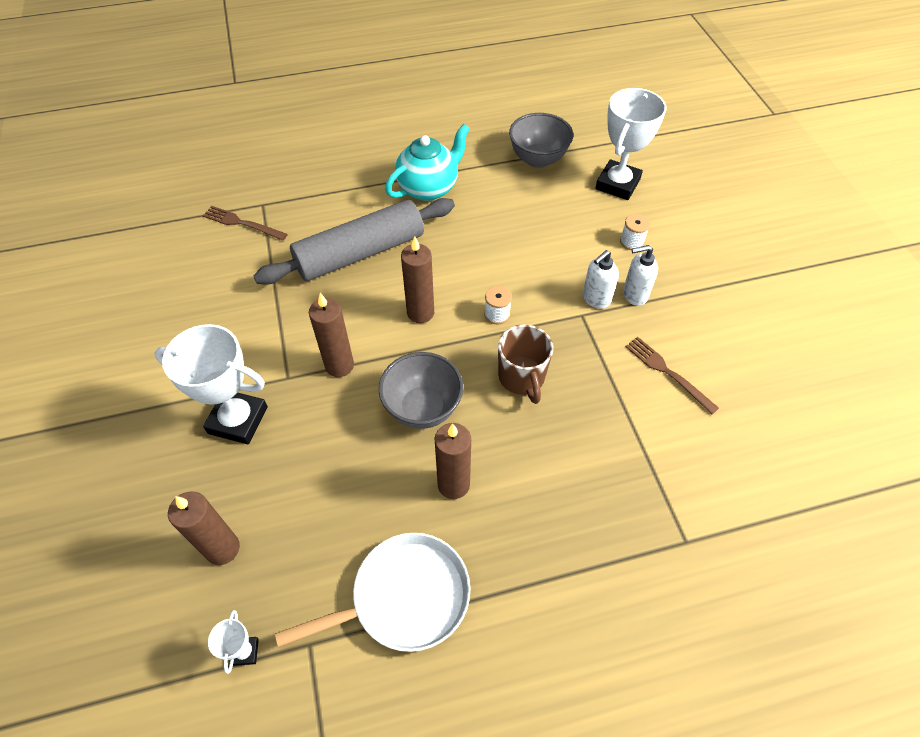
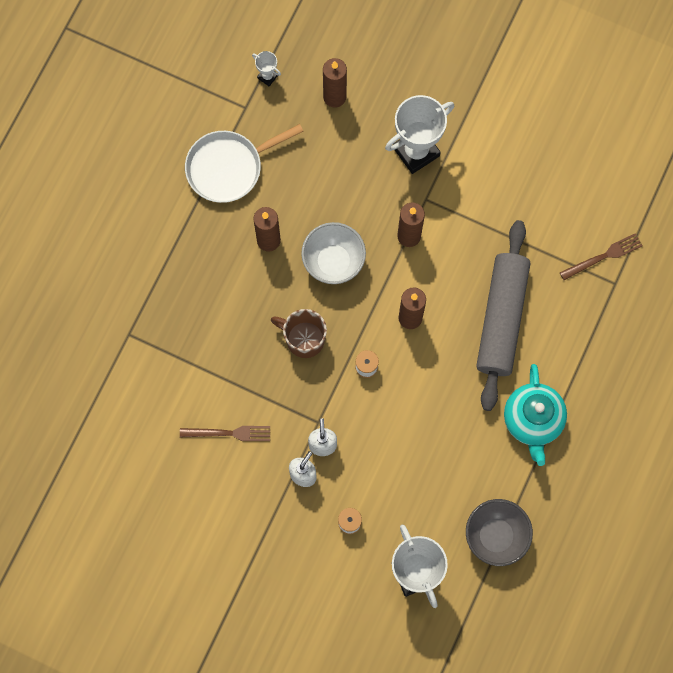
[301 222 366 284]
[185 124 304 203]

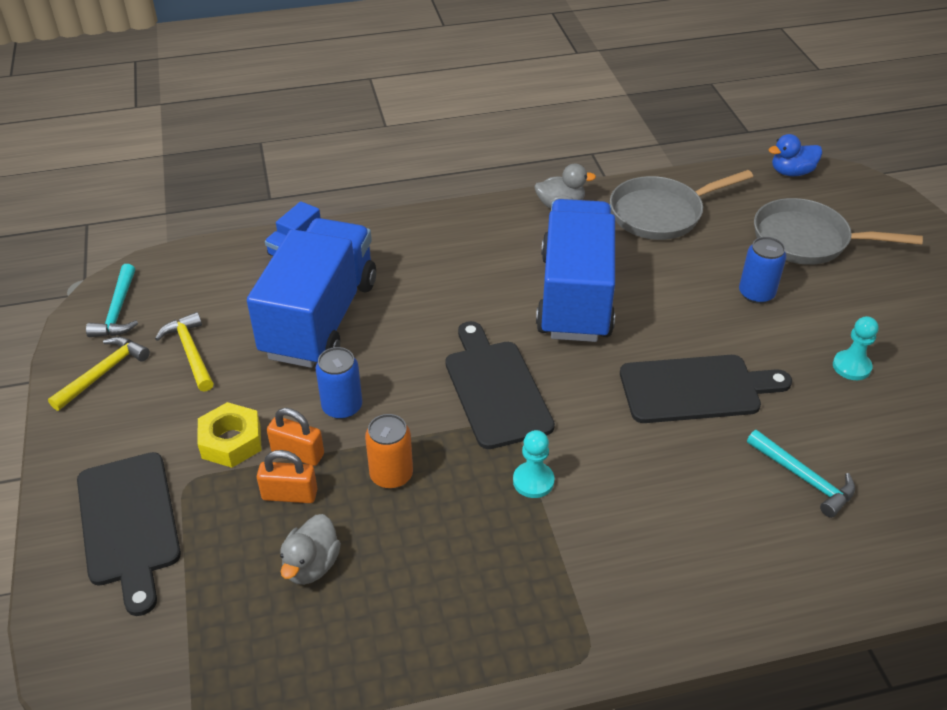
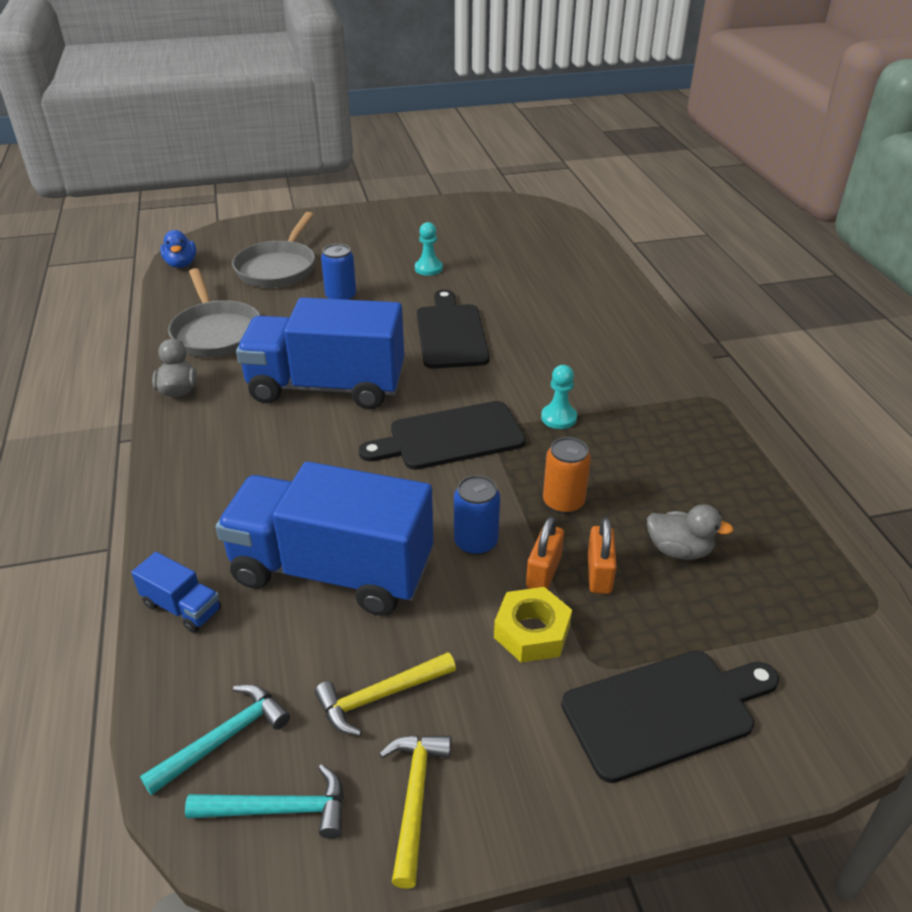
[379 735 451 889]
[140 684 290 795]

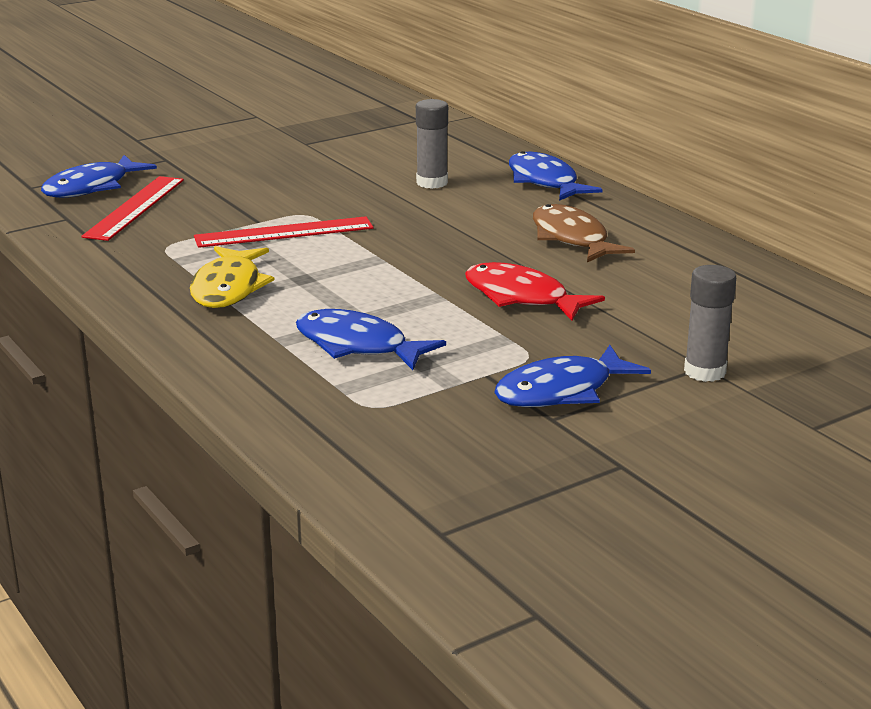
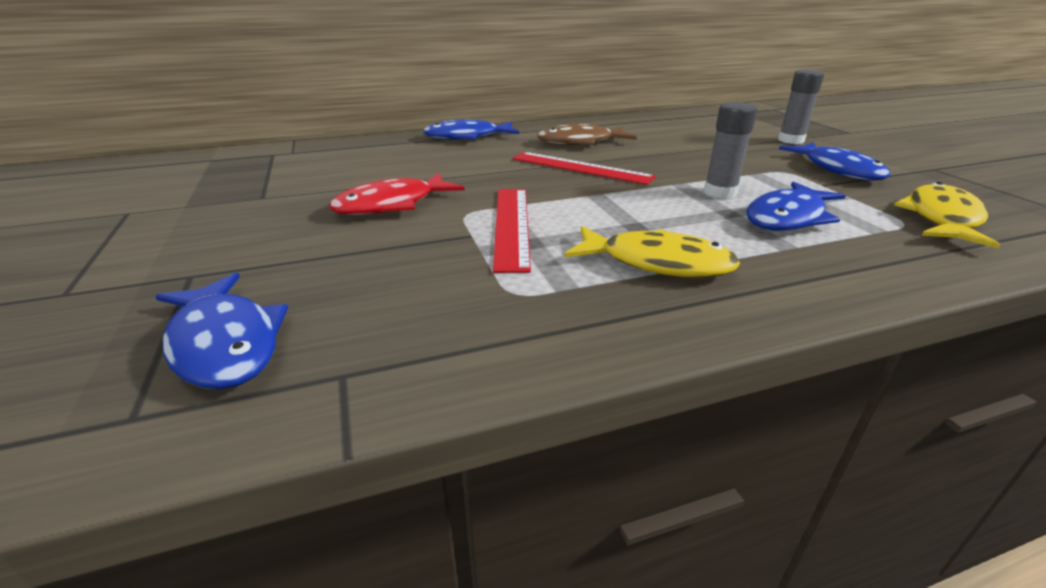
[704 102 757 198]
[512 152 656 185]
[329 173 465 215]
[894 182 1000 249]

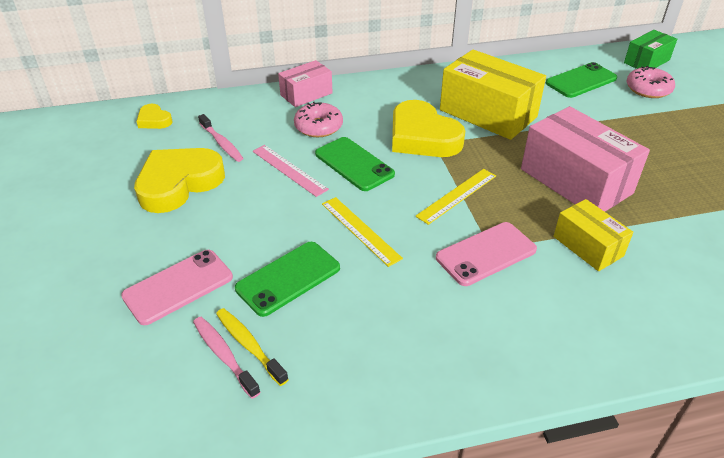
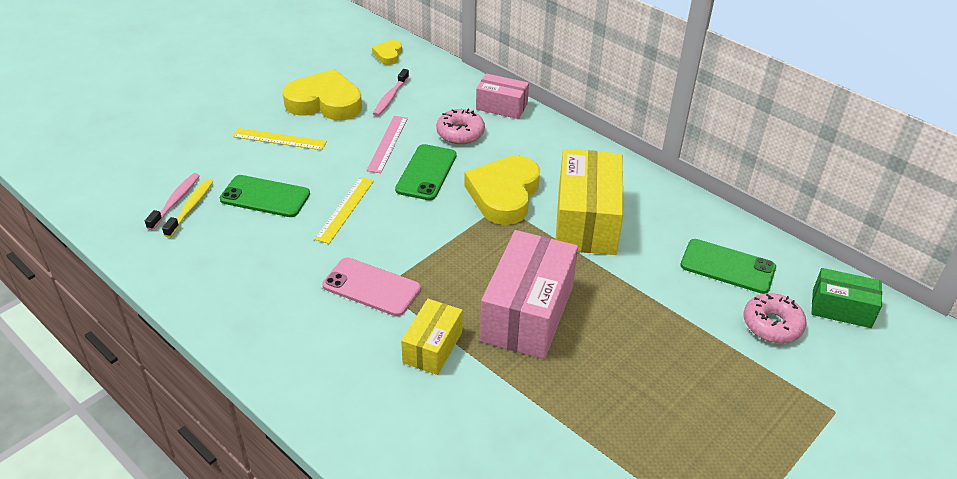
[233 128 327 150]
[121 250 233 325] (first image)

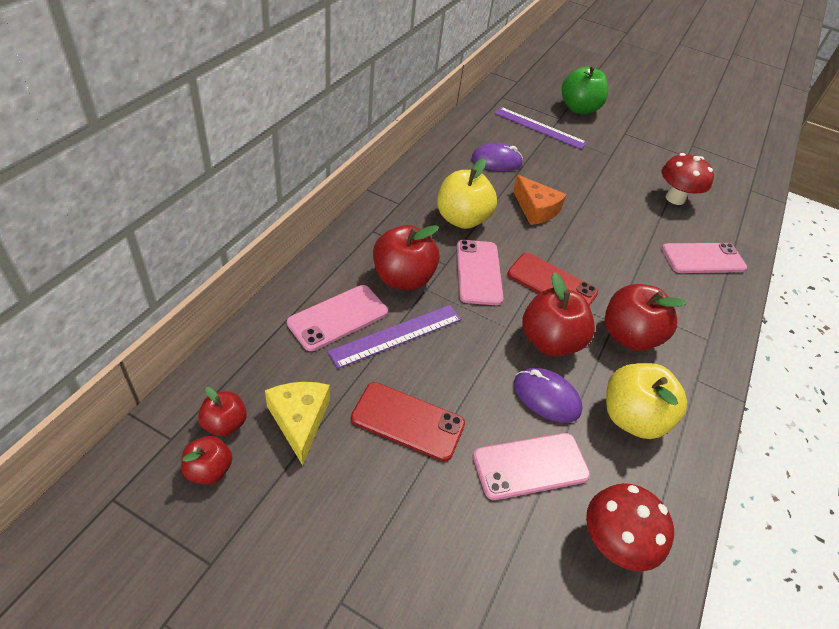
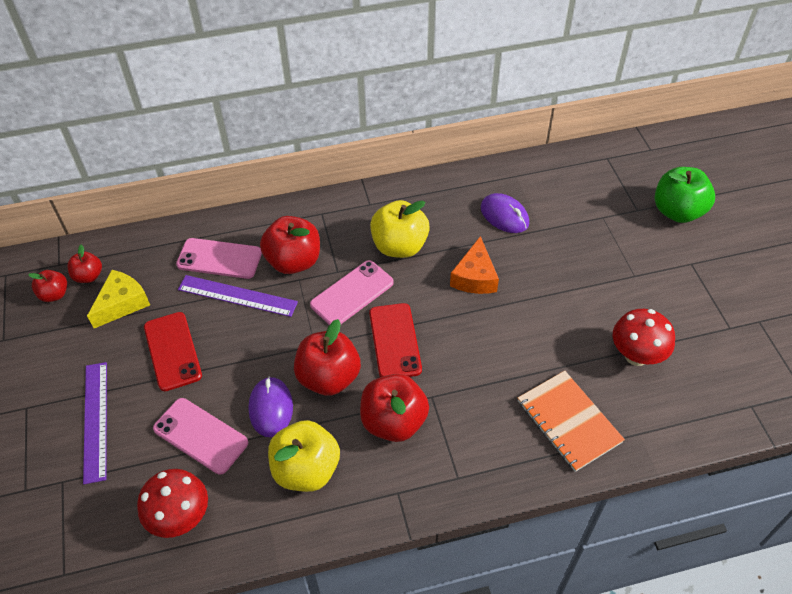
[83 362 107 484]
[518 371 625 472]

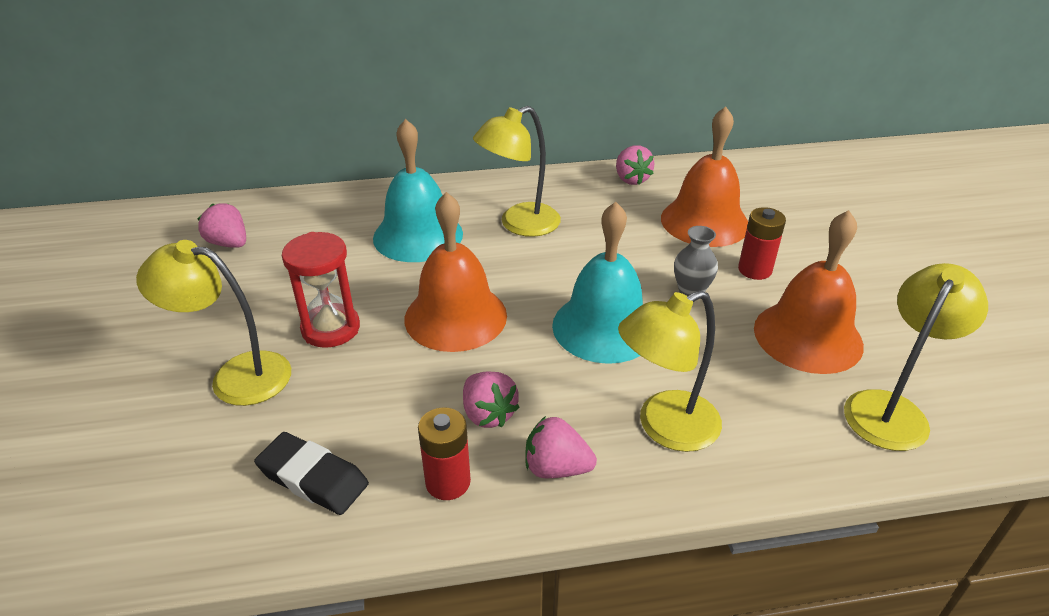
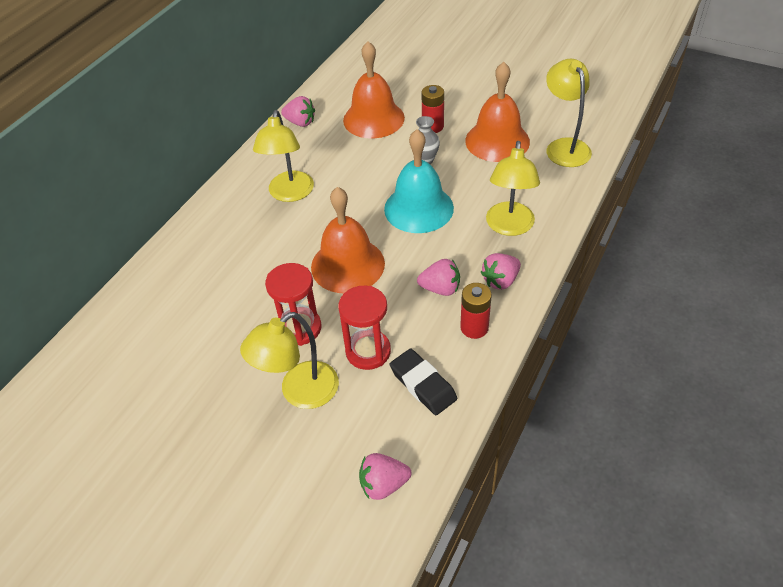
[373 119 463 262] (first image)
[359 453 412 500]
[390 349 457 415]
[338 286 391 370]

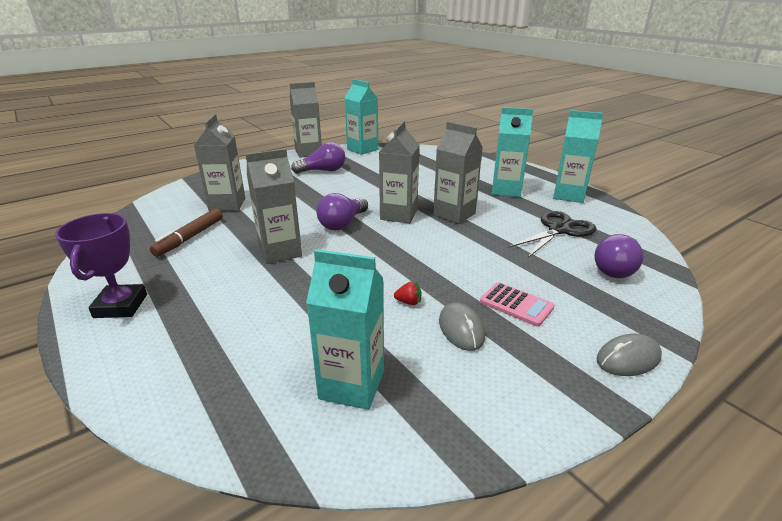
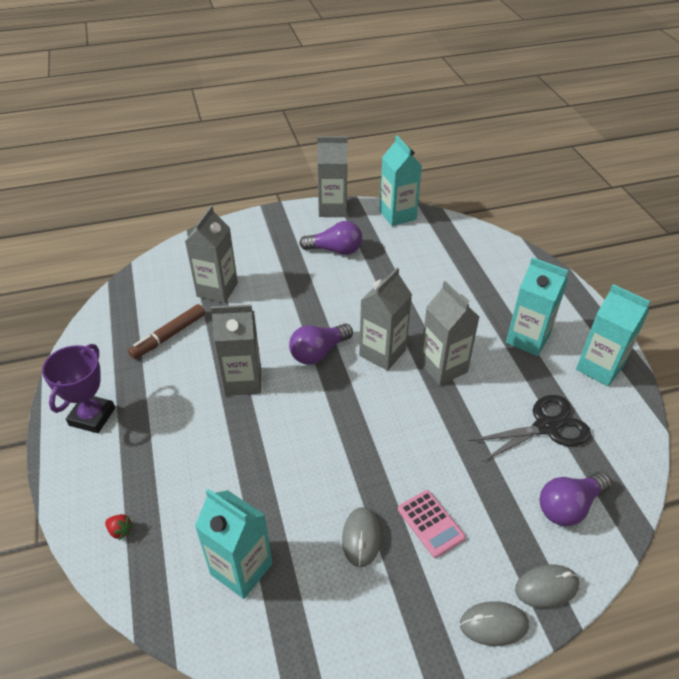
[105 514 133 540]
[515 564 580 608]

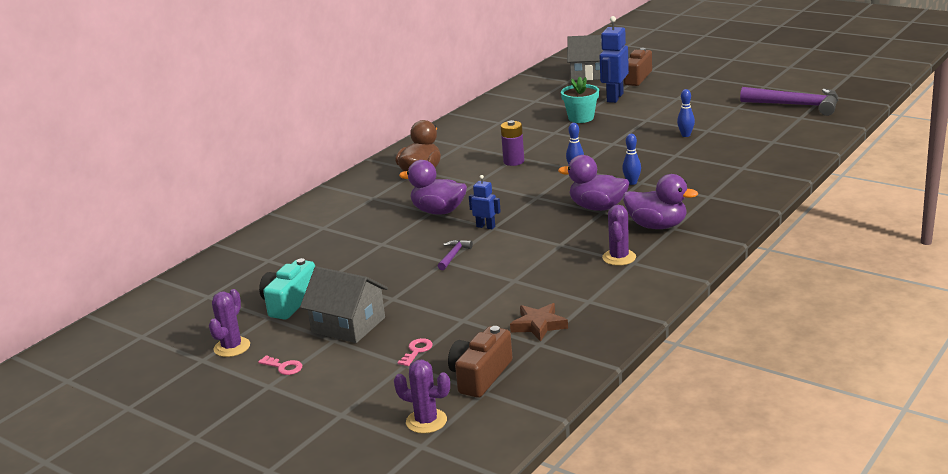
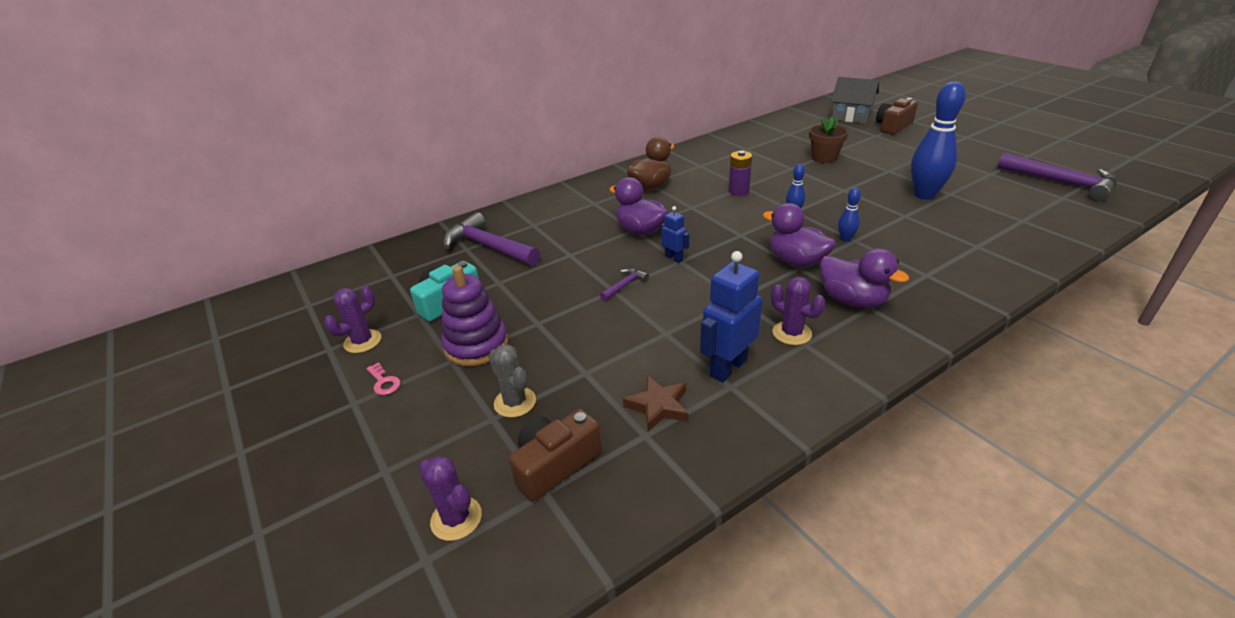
[700 251 763 383]
[809 117 848 163]
[911 82 966 200]
[771 277 825 345]
[441 266 508 366]
[488 344 536 418]
[444 212 540 266]

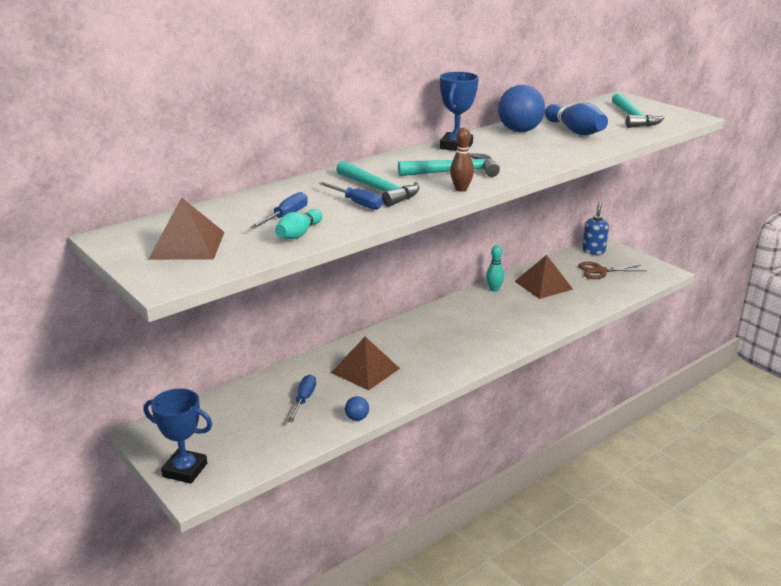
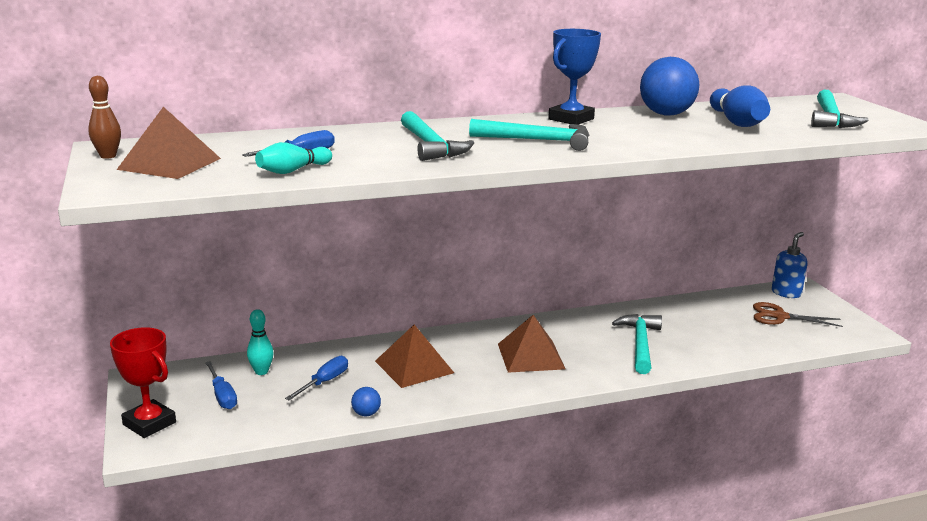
[88 76 121 159]
[205 361 237 409]
[247 309 274 375]
[498 315 565 373]
[110 327 176 438]
[612 314 662 374]

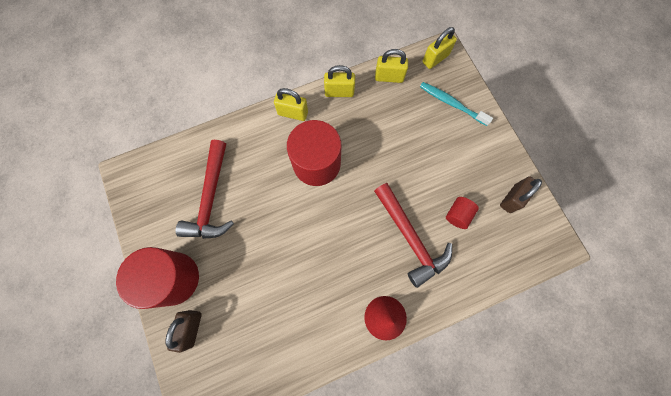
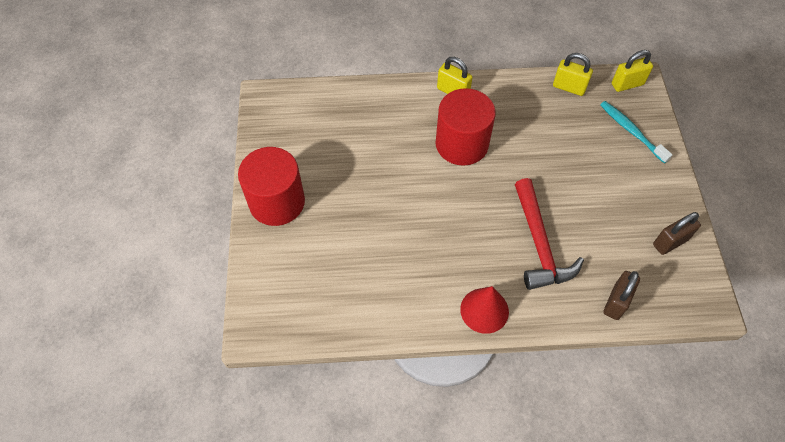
[324 65 355 97] (first image)
[176 140 234 239] (first image)
[446 197 479 229] (first image)
[603 271 640 320]

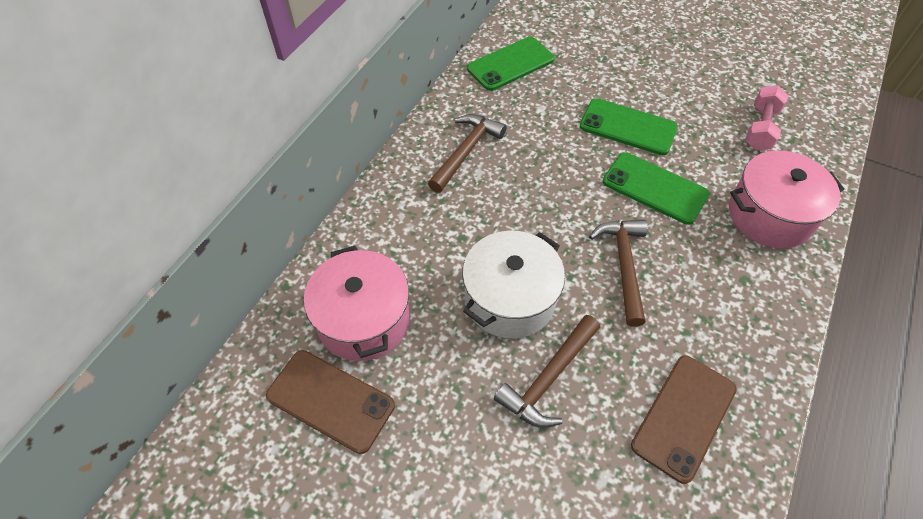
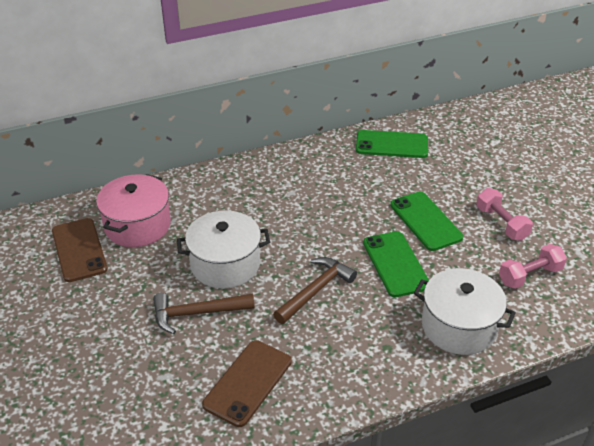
[428 114 507 193] (first image)
[414 268 516 355]
[202 340 292 427]
[476 188 533 241]

